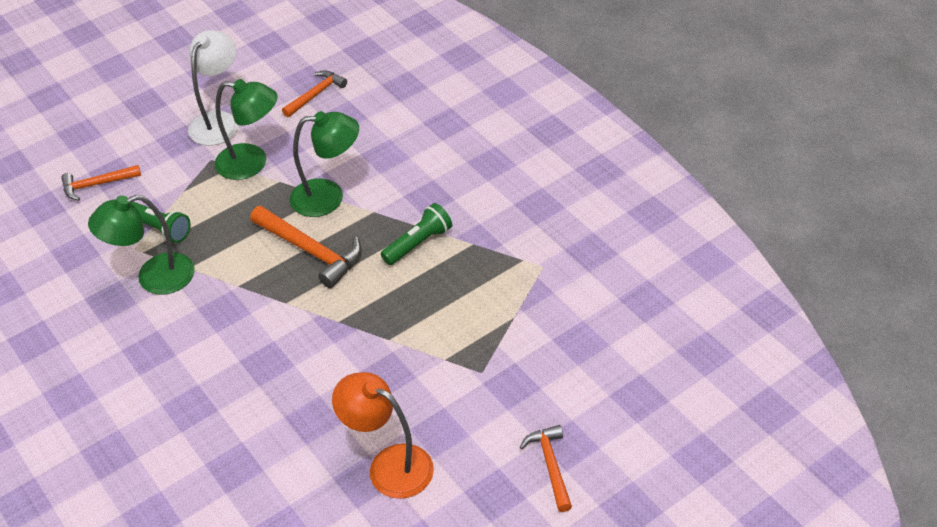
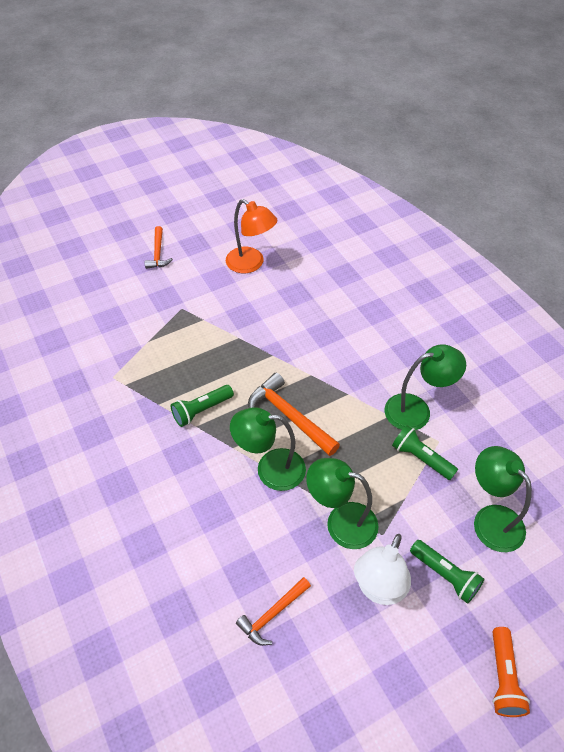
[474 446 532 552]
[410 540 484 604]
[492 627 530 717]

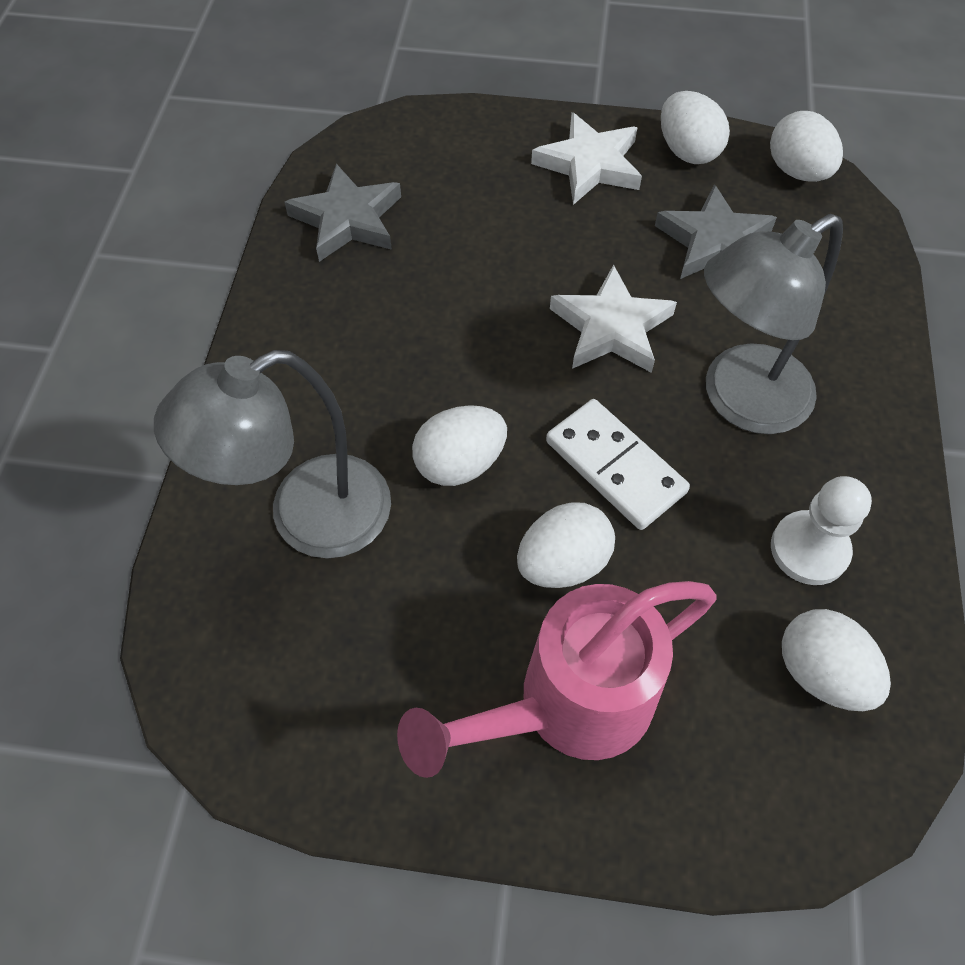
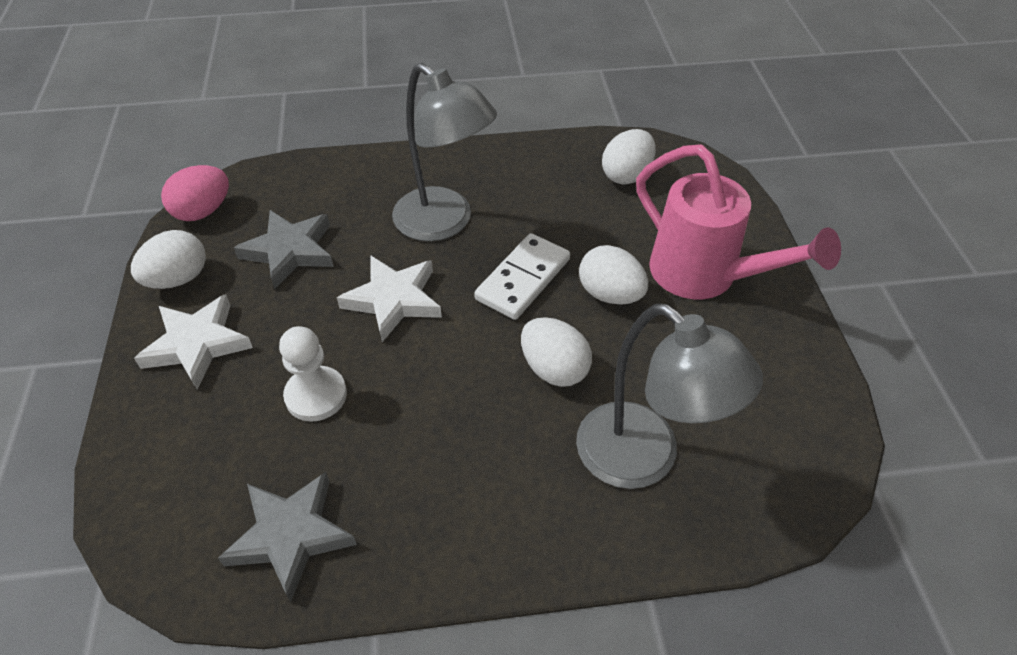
[161 165 229 221]
[279 326 347 422]

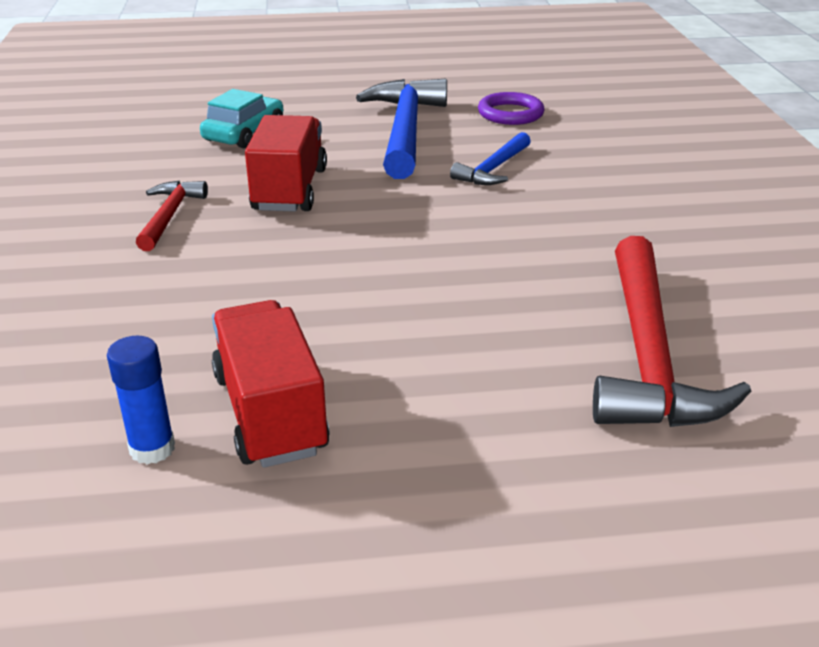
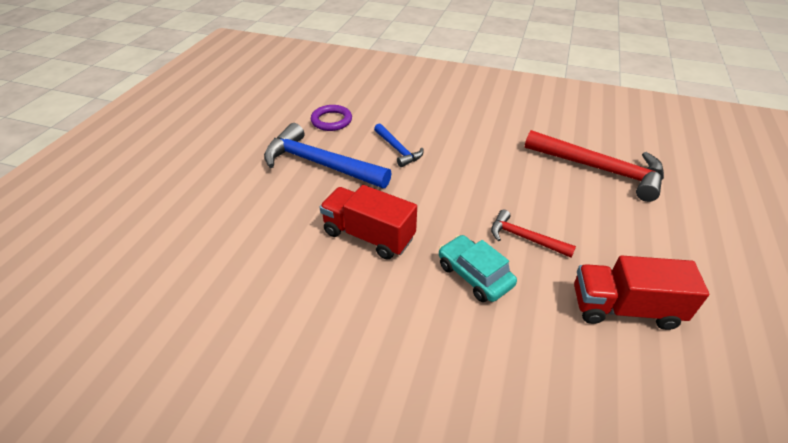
[439 235 517 302]
[491 210 576 258]
[107 336 175 464] (first image)

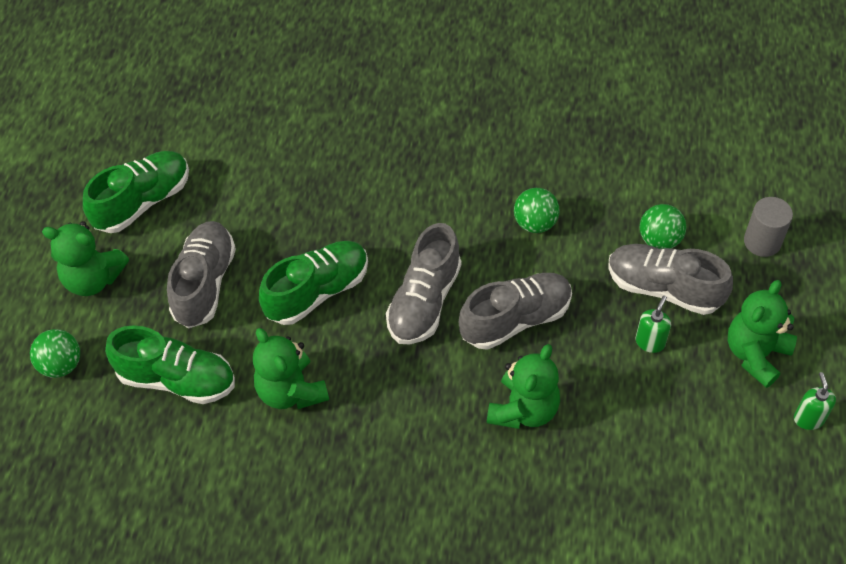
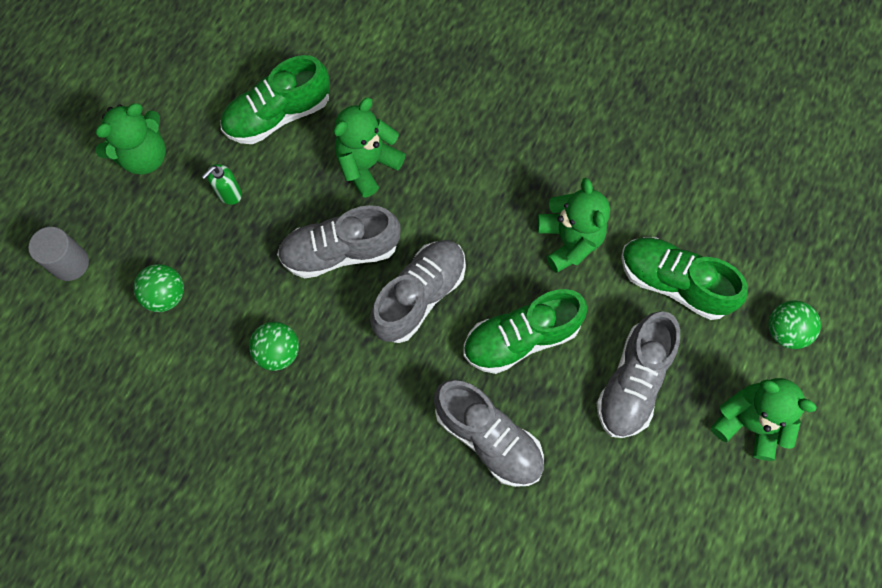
[221 55 330 144]
[434 380 544 487]
[794 372 836 430] (first image)

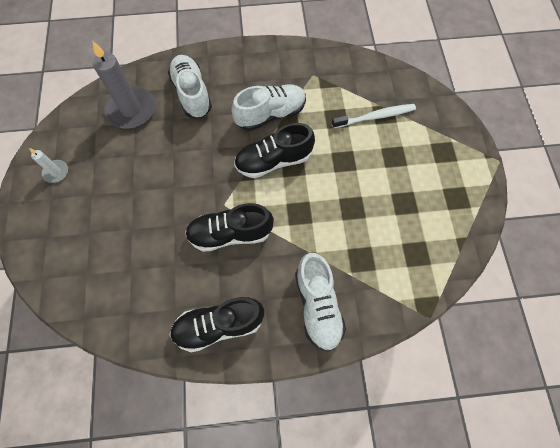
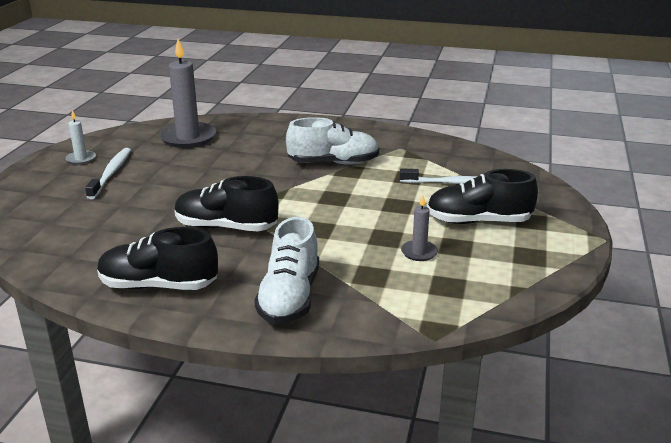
[168 55 212 118] (first image)
[427 169 538 224]
[85 148 131 199]
[401 195 438 261]

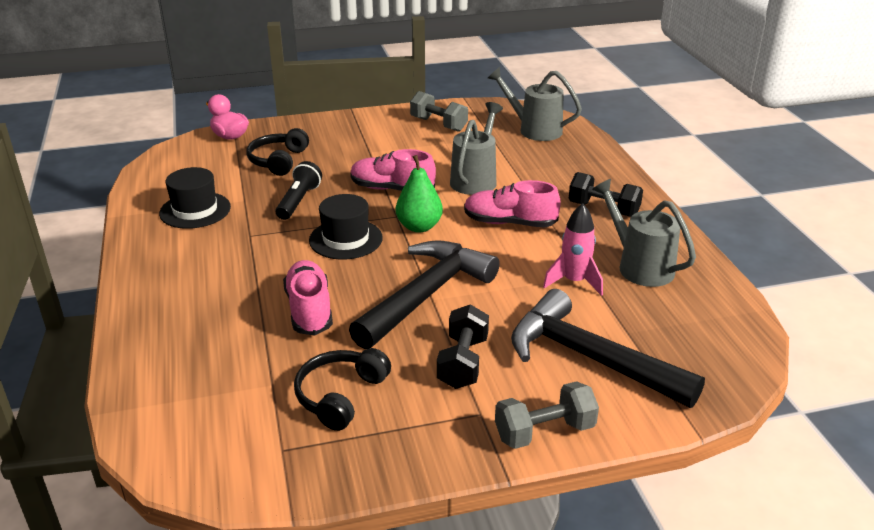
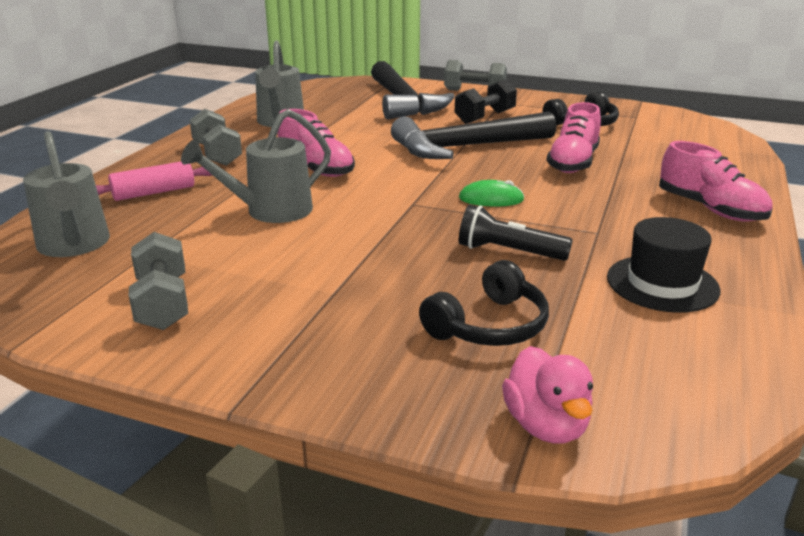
[659 141 773 222]
[396 155 443 233] (first image)
[459 205 573 261]
[190 109 242 166]
[459 180 524 206]
[543 203 603 296] (first image)
[96 162 212 201]

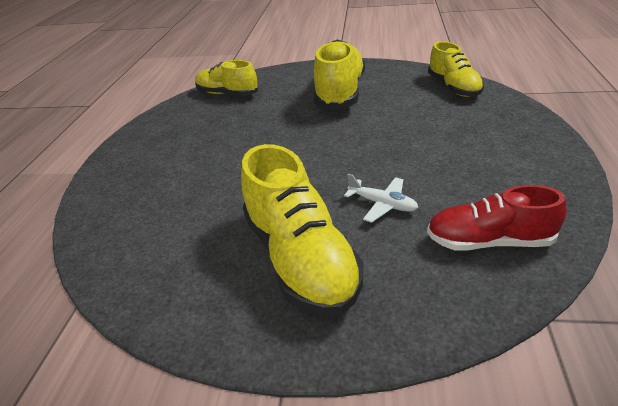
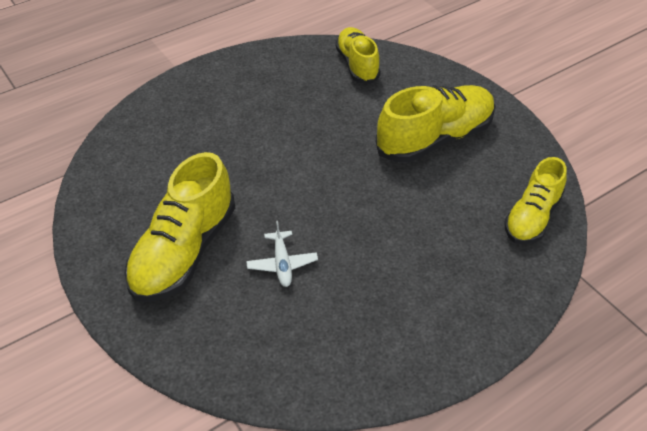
[427 185 567 251] (first image)

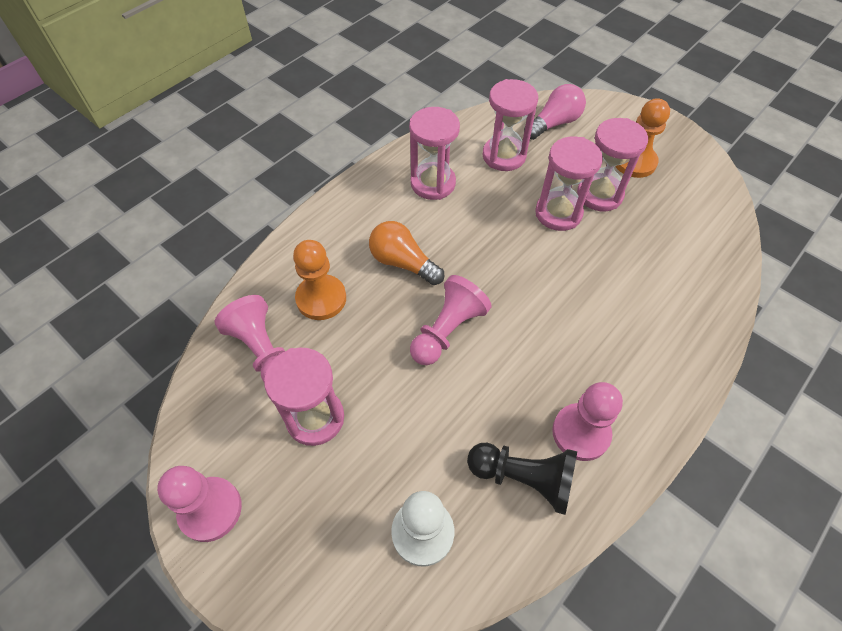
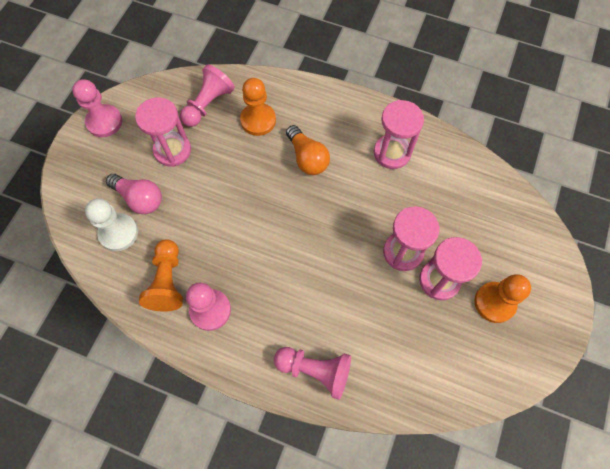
[483 79 538 171] (first image)
[106 174 162 214]
[286 125 330 175]
[274 347 351 400]
[139 239 183 312]

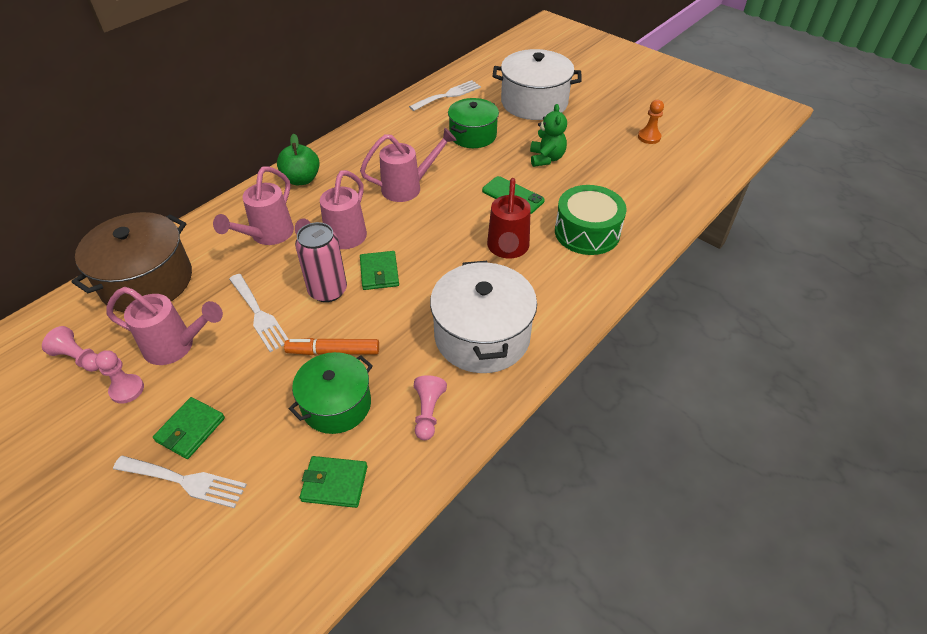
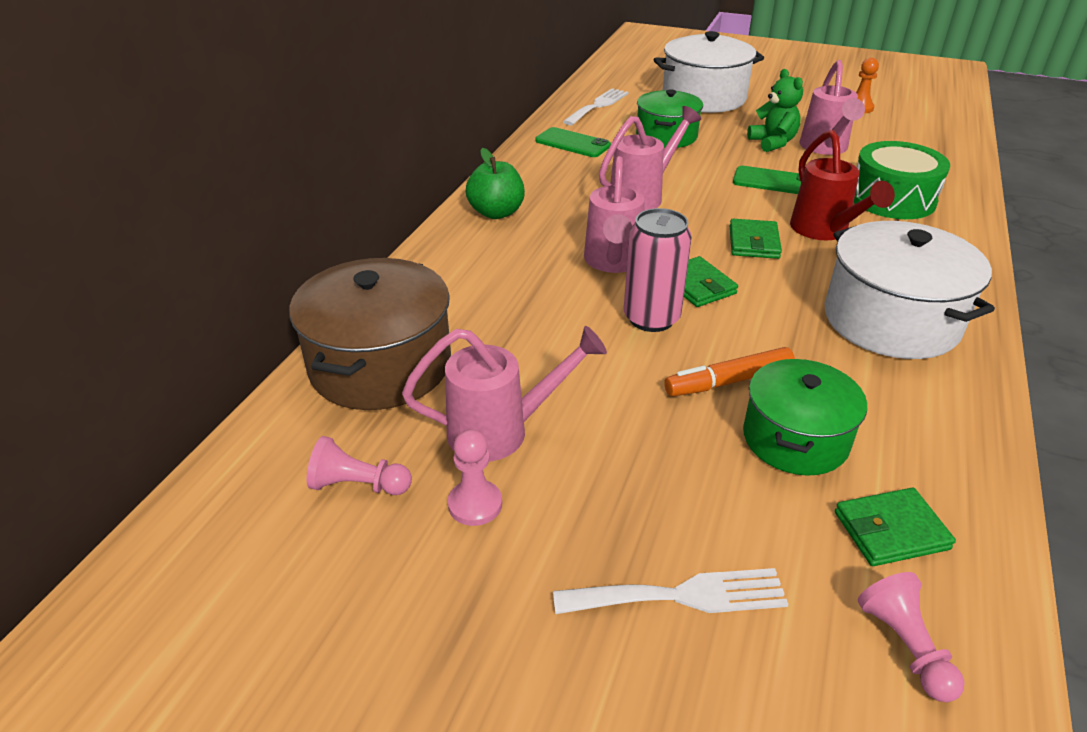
[800 60 865 155]
[229 274 289 352] (first image)
[858 572 964 702]
[730 219 782 259]
[536 127 611 157]

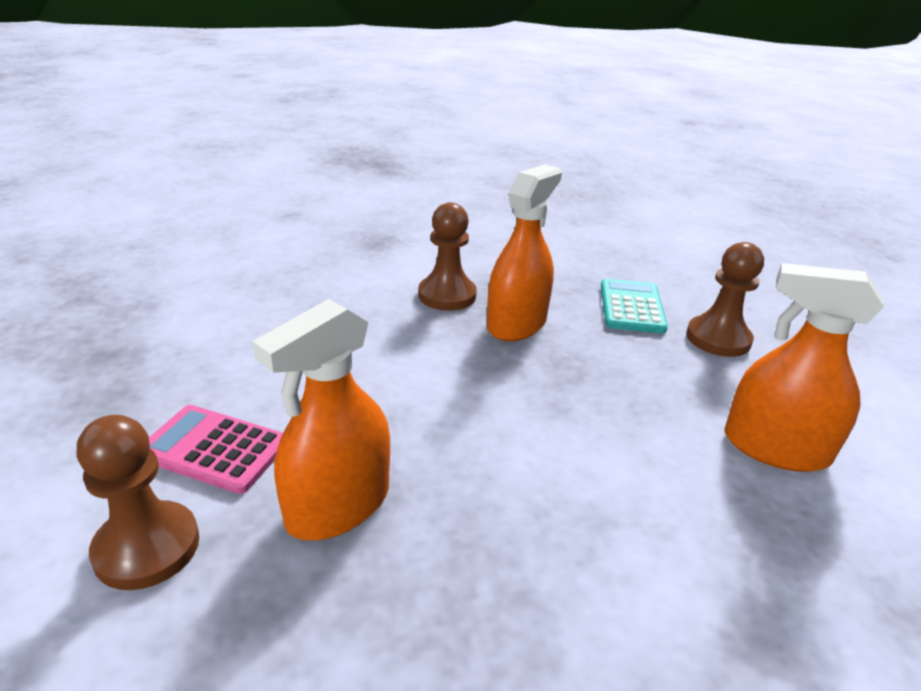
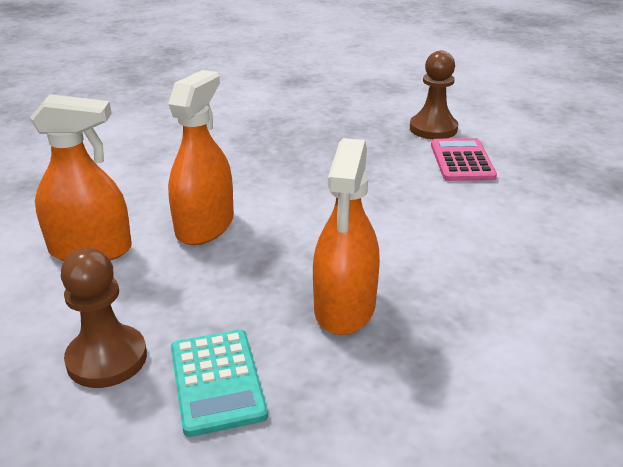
[418 202 477 311] (first image)
[168 70 234 245]
[431 138 497 181]

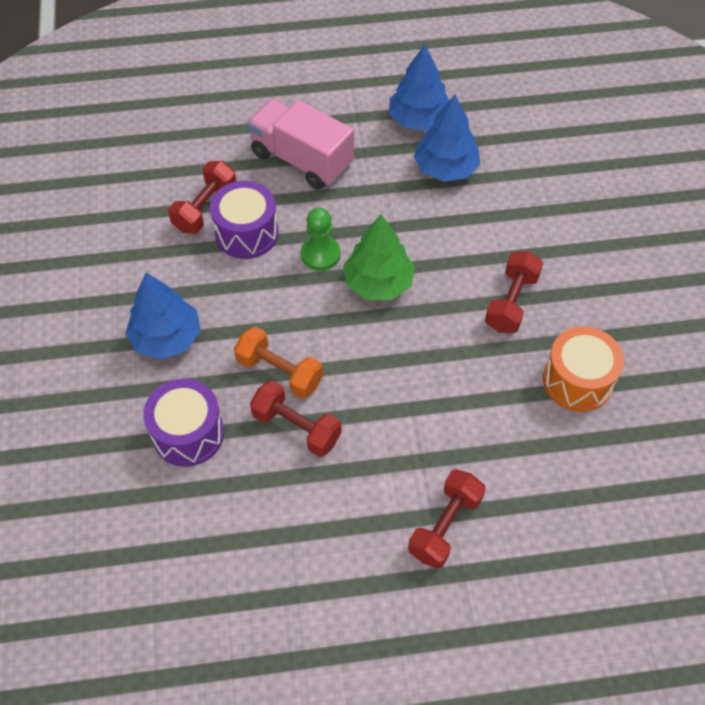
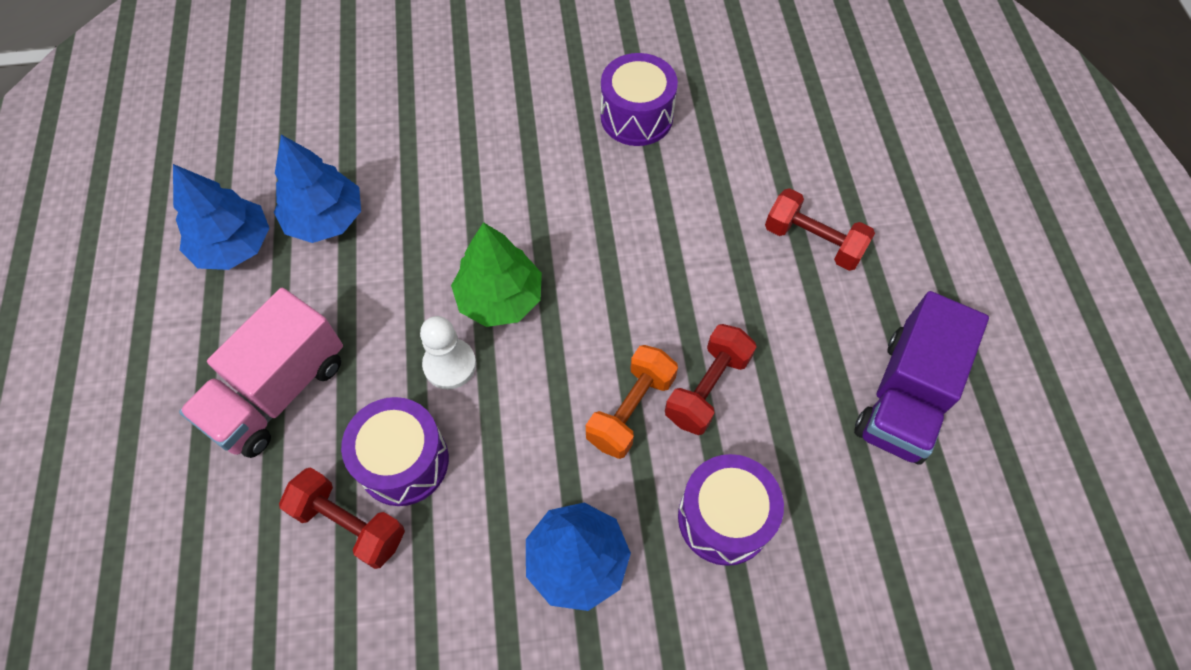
[420 316 476 389]
[485 251 543 333] (first image)
[601 53 678 146]
[854 291 989 465]

